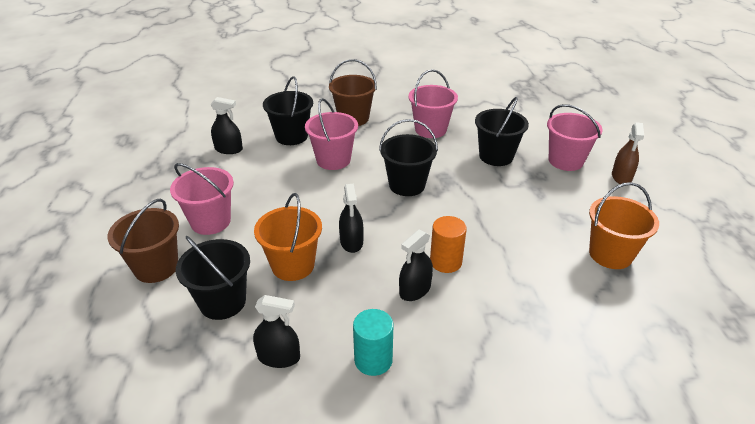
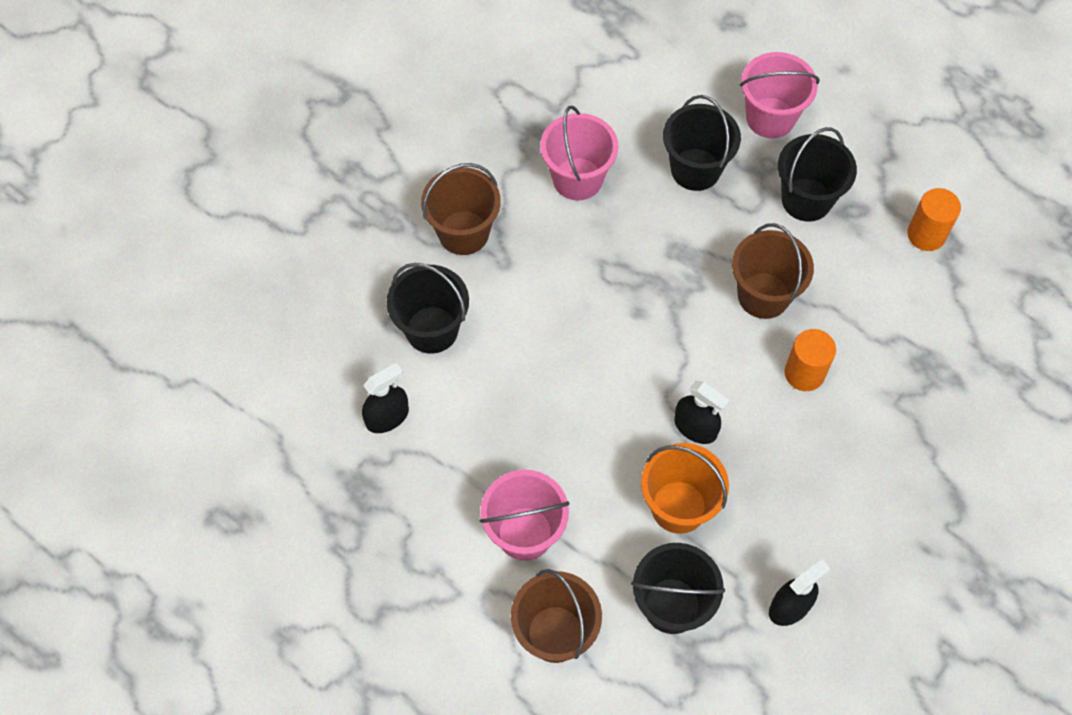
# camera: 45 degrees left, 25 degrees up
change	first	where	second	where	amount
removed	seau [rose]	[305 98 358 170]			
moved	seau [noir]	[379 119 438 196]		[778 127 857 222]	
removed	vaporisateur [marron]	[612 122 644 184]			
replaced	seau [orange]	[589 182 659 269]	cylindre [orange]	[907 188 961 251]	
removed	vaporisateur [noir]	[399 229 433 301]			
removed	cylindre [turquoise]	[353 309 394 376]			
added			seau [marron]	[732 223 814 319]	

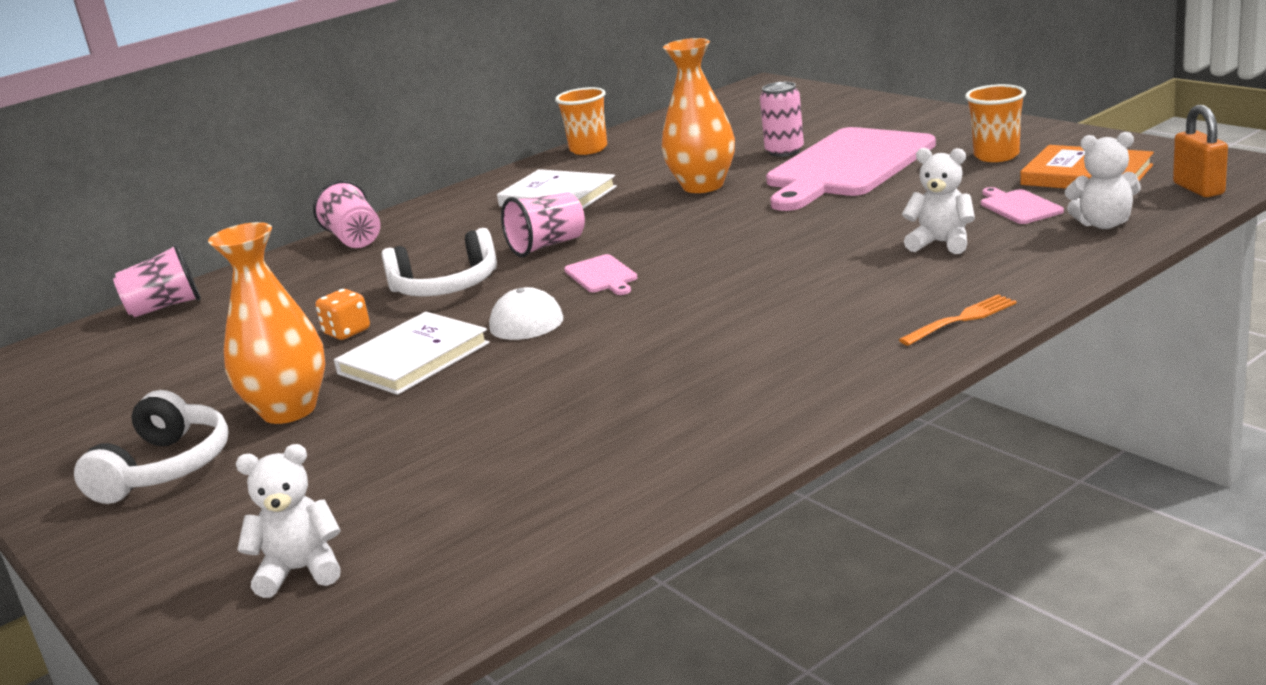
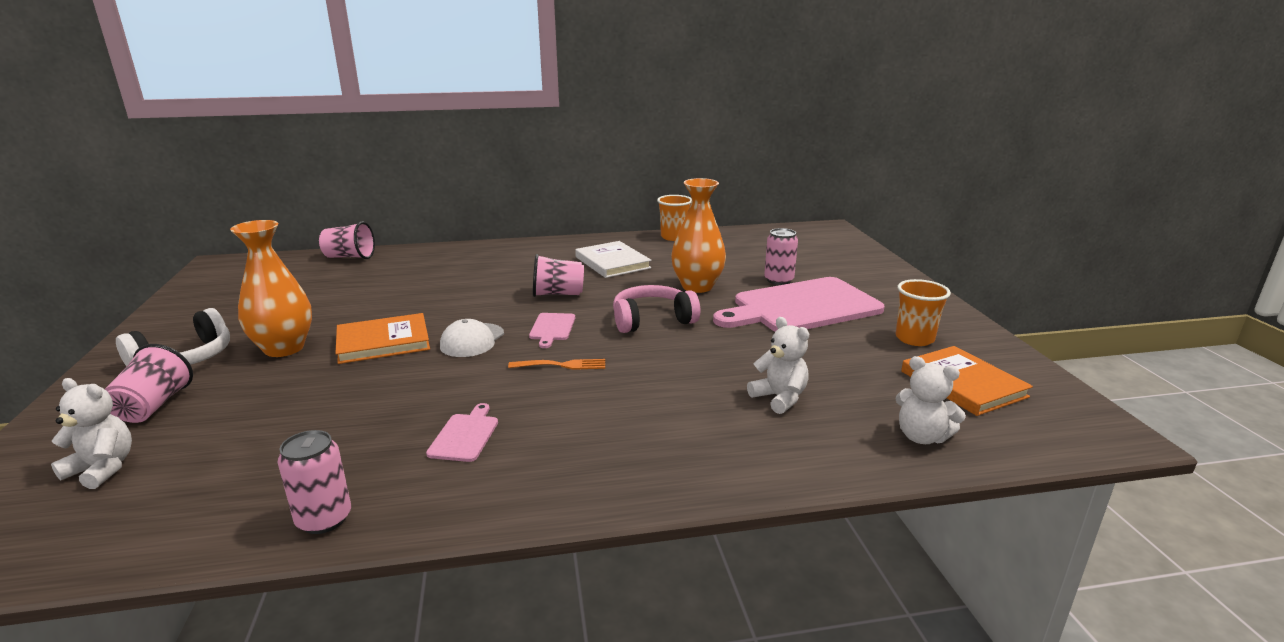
# camera: 25 degrees right, 0 degrees up
change	first	where	second	where	amount
removed	cadenas [orange]	[1173 105 1228 197]			
moved	gobelet [rose]	[313 180 380 248]		[105 344 193 423]	
moved	planche à découper [rose]	[981 187 1064 224]		[426 403 498 462]	
removed	casque audio [blanc]	[381 228 497 297]			
removed	dé [orange]	[315 289 370 340]			
moved	fourchette [orange]	[899 294 1017 346]		[508 359 605 370]	
recoloured	livre [blanc]	[334 312 490 395]	livre [orange]	[335 313 430 364]	
added			casque audio [rose]	[613 285 700 333]	
added			canette [rose]	[277 430 351 534]	

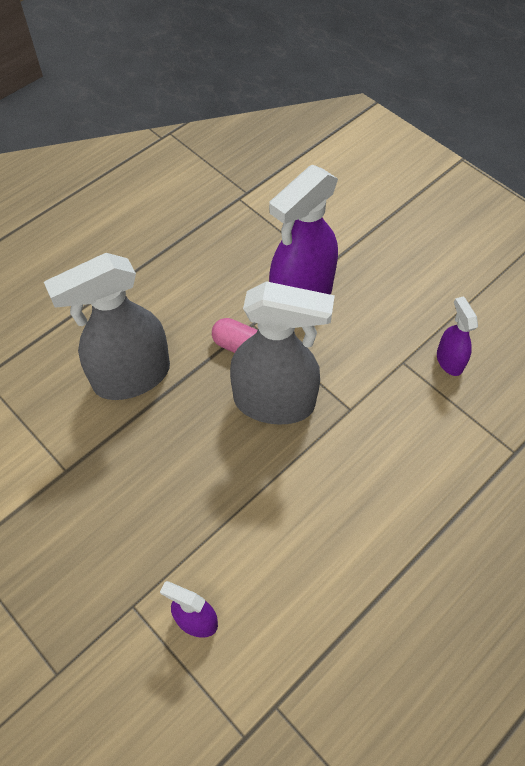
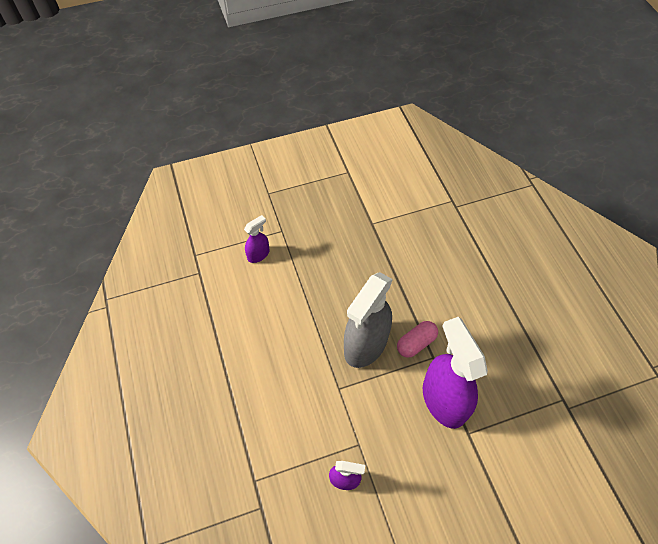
# camera: 115 degrees right, 0 degrees up
change	first	where	second	where	amount
removed	vaporisateur [gris]	[44 253 170 400]			

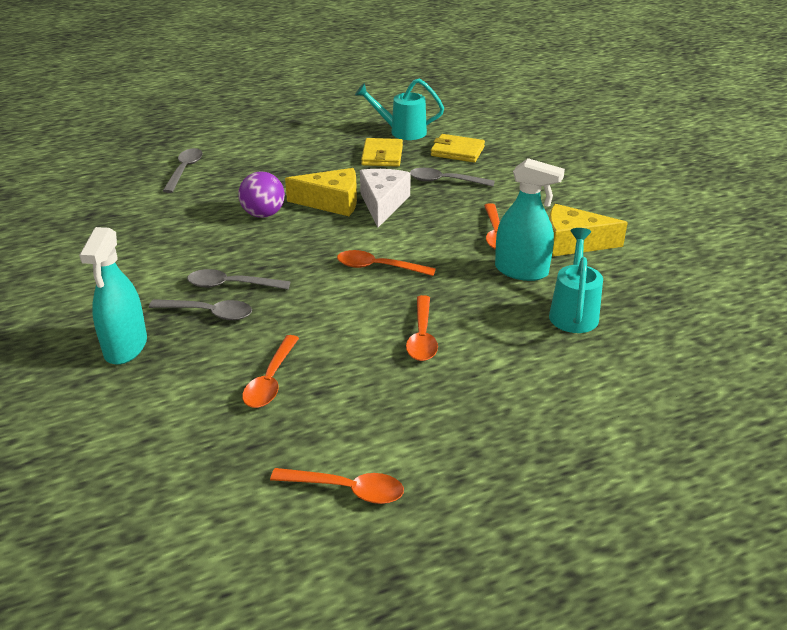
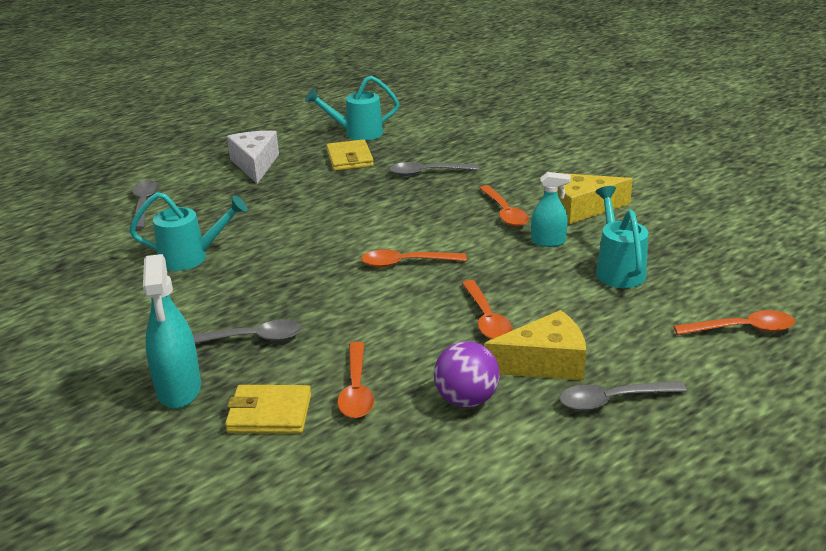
# camera: 15 degrees left, 5 degrees down
change	first	where	second	where	amount
moved	portefeuille [jaune]	[431 134 485 162]		[225 385 311 434]	
resized	vaporisateur [turquoise]	[495 158 565 281]		[531 172 571 247]	x0.62
moved	fromage [jaune]	[285 168 357 216]		[484 310 586 380]	
moved	fromage [blanc]	[360 169 411 227]		[227 131 279 184]	
moved	balle [violet]	[239 171 285 218]		[434 341 500 407]	
moved	cuillère [gris]	[187 269 290 289]		[559 381 687 411]	
moved	cuillère [orange]	[270 468 404 504]		[674 310 795 335]	
added			arrosoir [turquoise]	[129 192 248 271]	

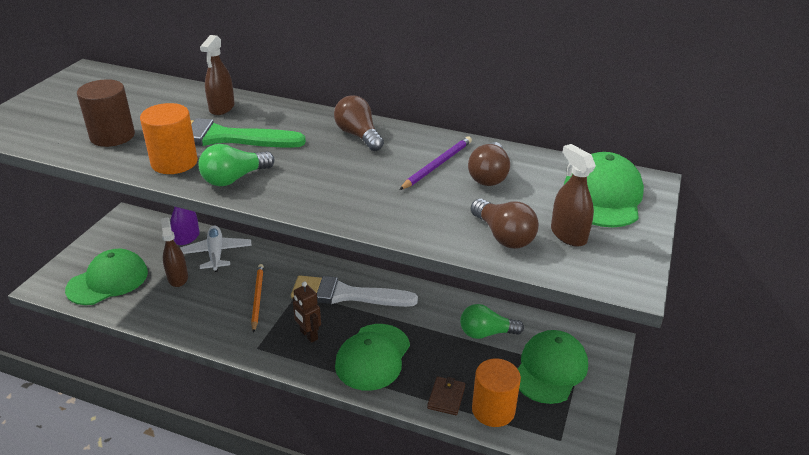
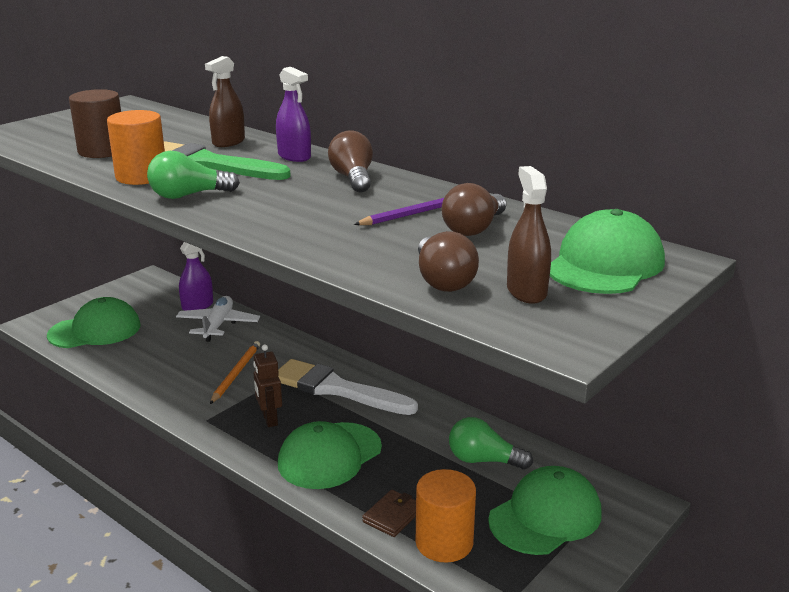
# camera: 20 degrees right, 10 degrees down
change	first	where	second	where	amount
removed	vaporisateur [marron]	[161 217 188 287]			
added			vaporisateur [violet]	[276 67 311 162]	

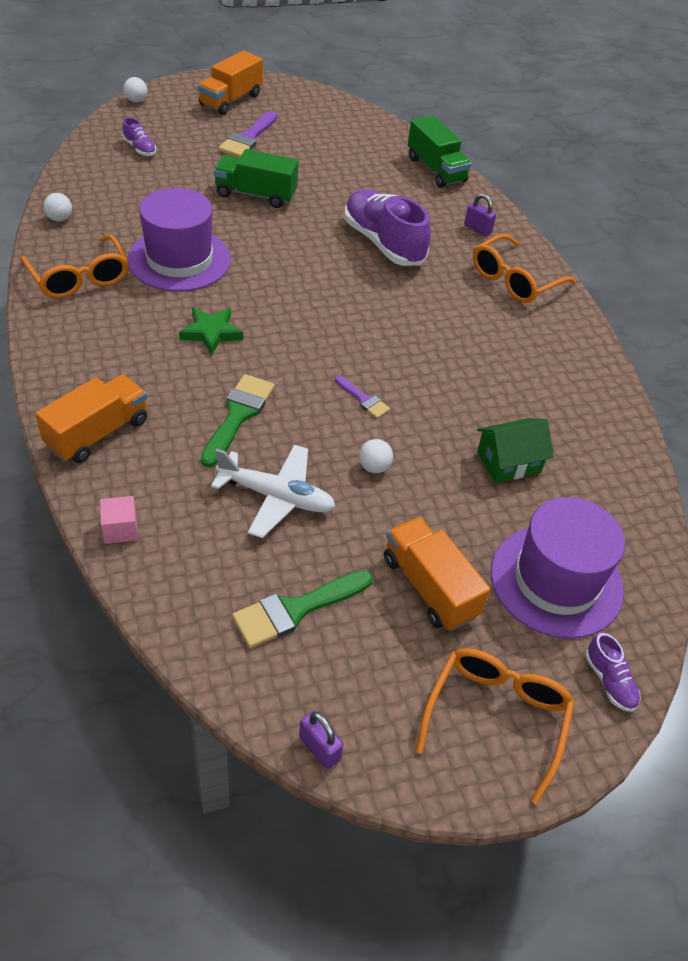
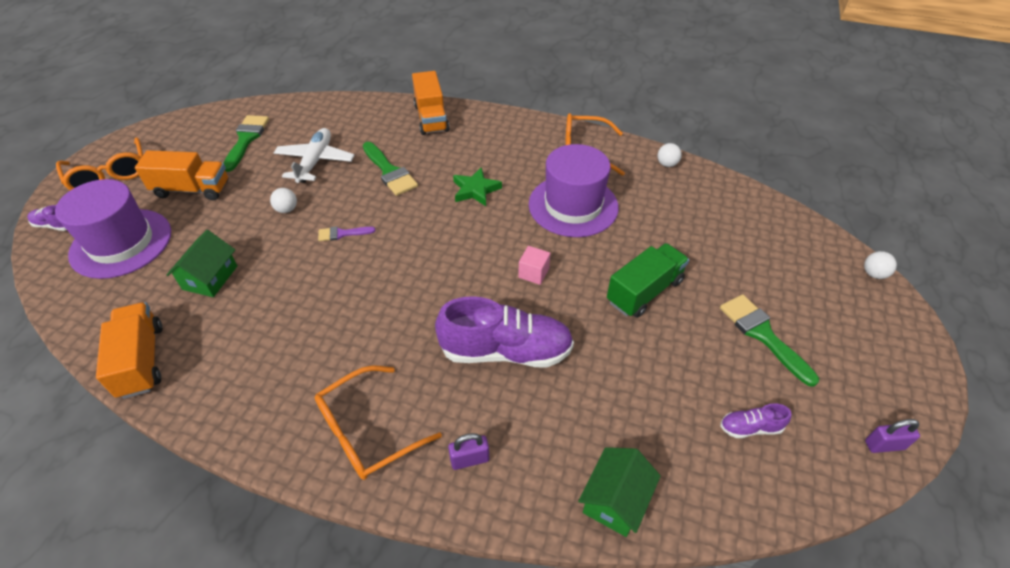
# camera: 130 degrees right, 0 degrees up
change	first	where	second	where	amount
moved	camion [orange]	[198 50 263 115]		[96 302 162 399]	
recoloured	pinceau [violet]	[218 111 277 158]	pinceau [vert]	[720 294 819 387]	
replaced	camion [vert]	[408 115 472 188]	maison [vert]	[578 447 661 537]	
moved	chaussure [violet]	[123 117 156 156]		[720 403 791 438]	
turned	lunettes [orange]	[473 234 576 303]		[315 366 442 480]	120 degrees counterclockwise
turned	avion [blanc]	[211 445 335 538]		[274 128 354 183]	135 degrees clockwise
moved	cube [rose]	[100 496 138 544]		[518 246 550 285]	
moved	cadenas [violet]	[299 711 343 769]		[865 419 920 453]	

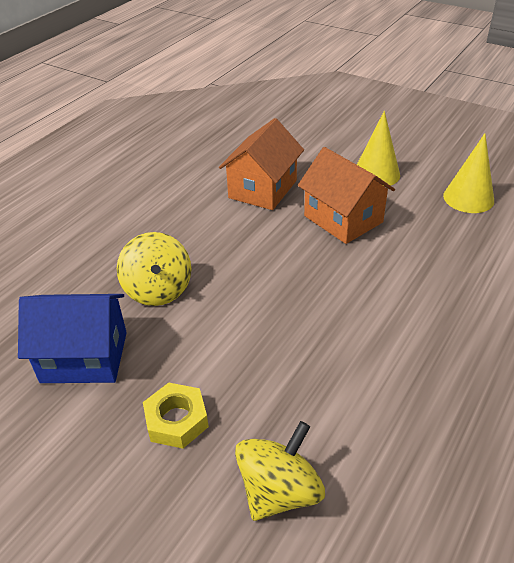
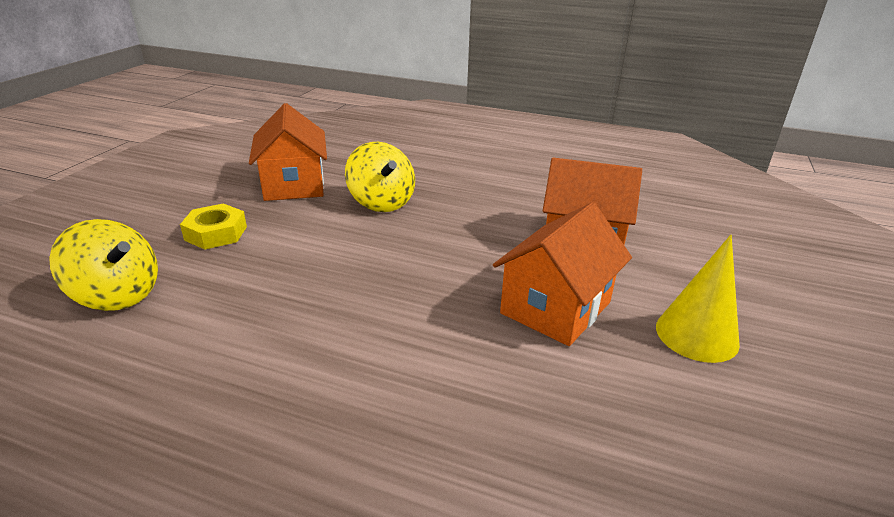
# camera: 75 degrees right, 10 degrees down
change	first	where	second	where	amount
removed	cône [jaune]	[443 133 494 213]			
turned	toupie [jaune]	[117 232 191 306]		[345 142 415 212]	90 degrees counterclockwise
recoloured	maison [bleu]	[18 294 127 383]	maison [orange]	[249 103 327 201]	

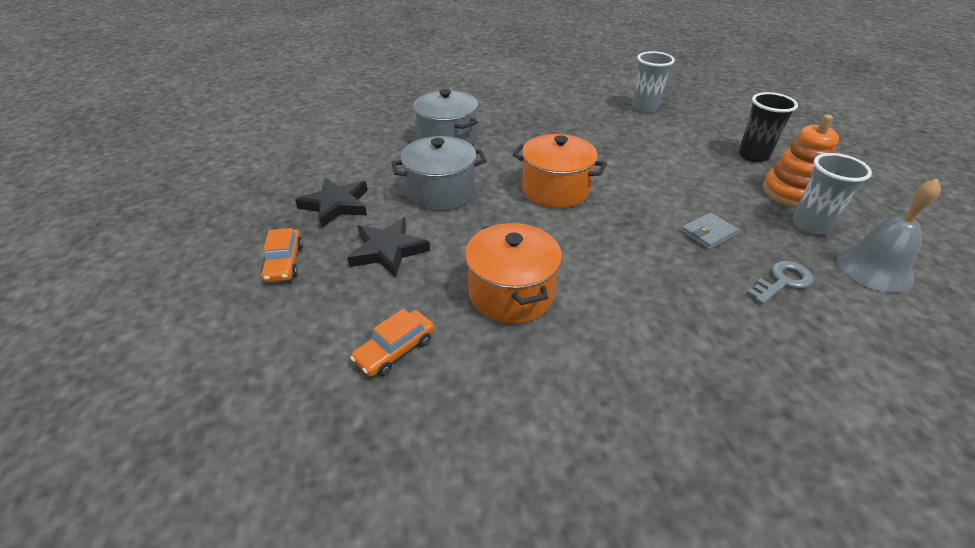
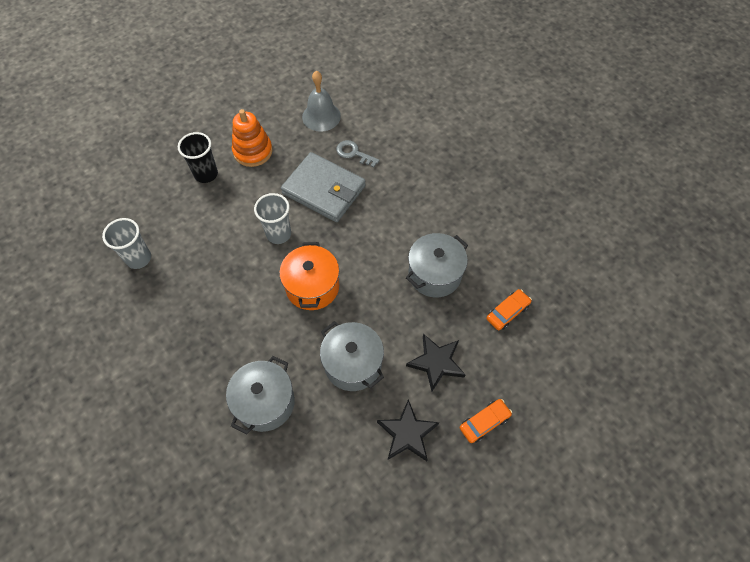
# camera: 115 degrees left, 20 degrees up
change	first	where	second	where	amount
moved	gobelet [gris]	[792 153 872 235]		[254 193 291 244]	
resized	portefeuille [gris]	[681 213 739 250]		[281 152 366 222]	x2.31
recoloured	marmite [orange]	[465 223 562 323]	marmite [gris]	[406 233 468 298]	
turned	voiture [orange]	[350 309 435 377]		[486 289 532 330]	60 degrees counterclockwise

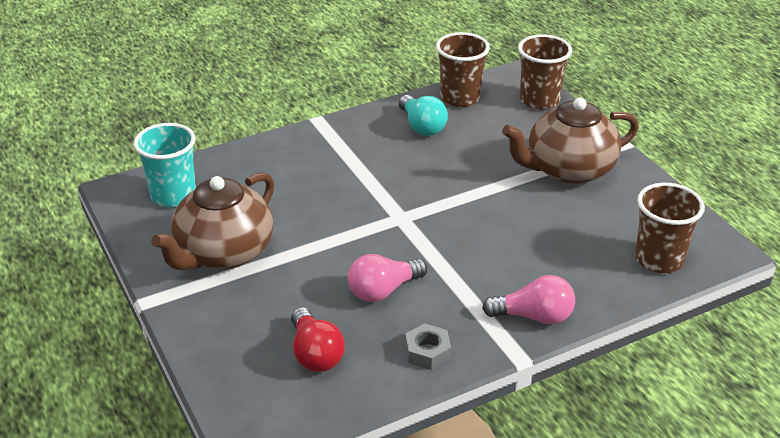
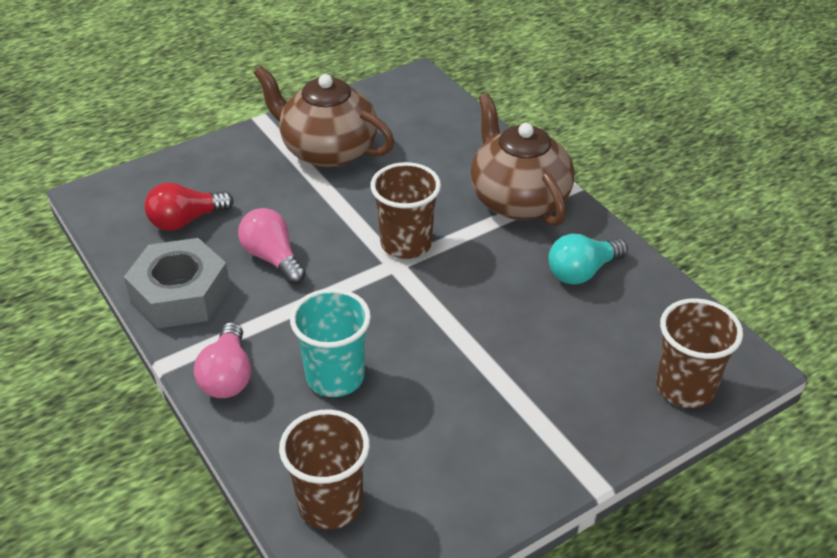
# camera: 85 degrees right, 5 degrees up
change	first	where	second	where	amount
moved	gobelet [marron]	[436 32 490 107]		[371 162 441 259]	
moved	théière [marron]	[502 97 639 185]		[470 93 574 226]	
moved	gobelet [turquoise]	[134 123 196 207]		[290 288 371 397]	
resized	écrou [gris]	[405 323 451 370]		[124 238 230 329]	x2.01

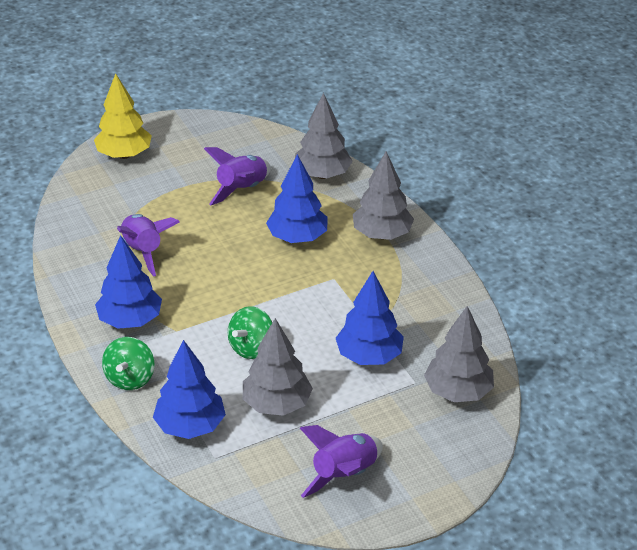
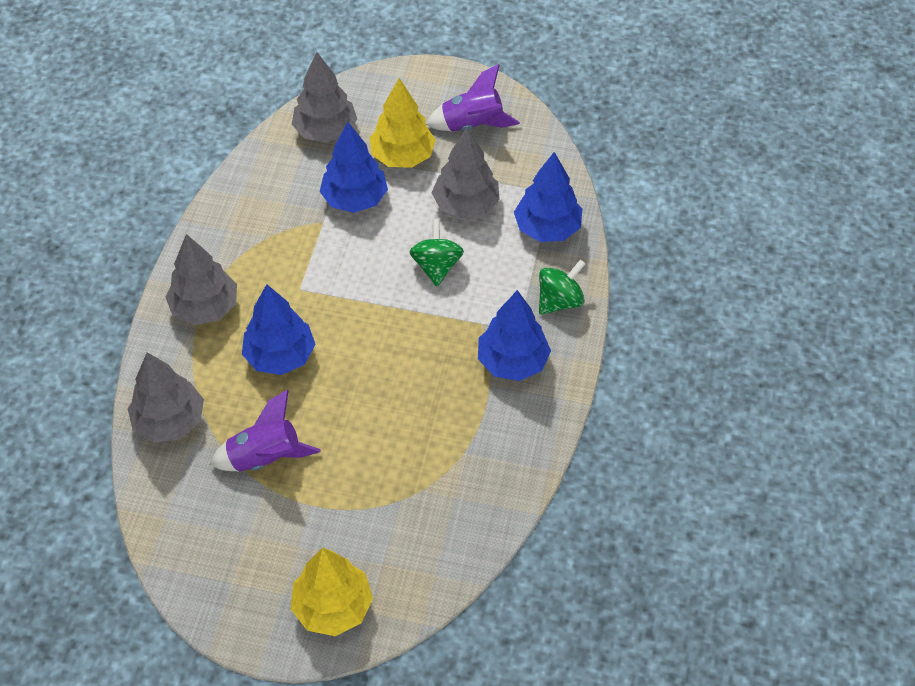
# camera: 140 degrees left, 15 degrees up
change	first	where	second	where	amount
removed	fusée [violet]	[117 214 179 276]			
turned	toupie [vert]	[228 306 272 359]		[409 219 464 287]	75 degrees counterclockwise
added			arbre [jaune]	[369 78 436 168]	

